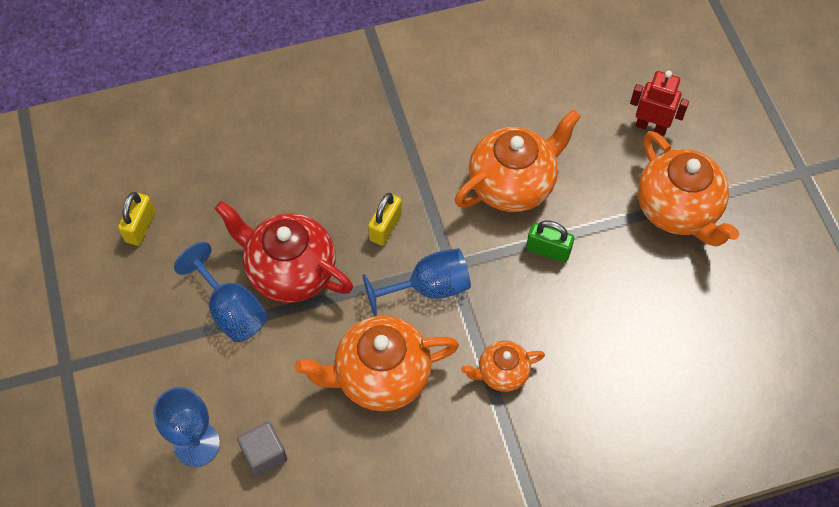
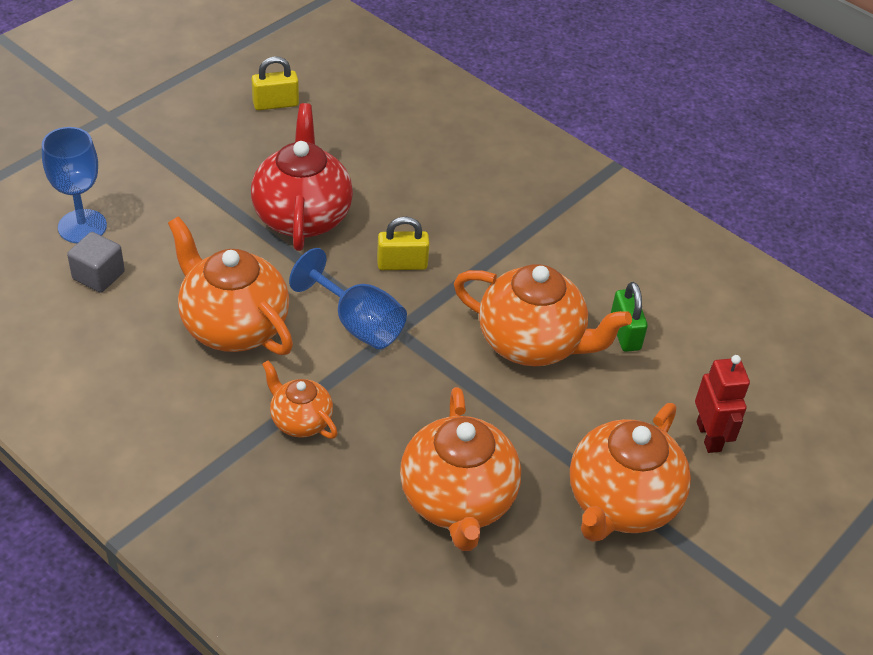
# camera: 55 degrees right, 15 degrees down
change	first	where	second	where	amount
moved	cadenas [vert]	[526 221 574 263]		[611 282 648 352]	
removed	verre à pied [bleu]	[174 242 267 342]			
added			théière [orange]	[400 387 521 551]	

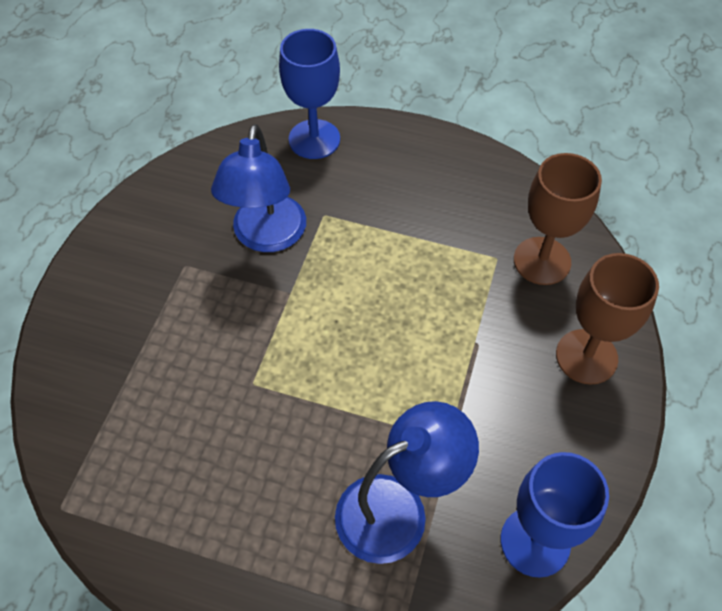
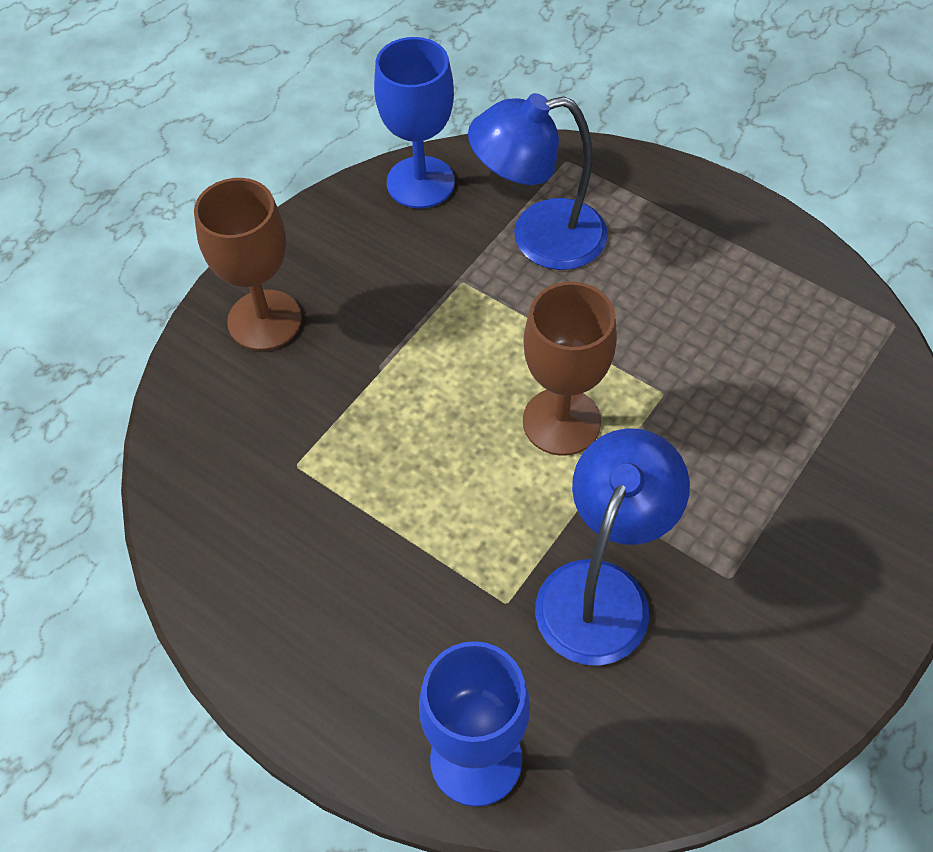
# camera: 160 degrees left, 0 degrees up
change	first	where	second	where	amount
moved	verre à pied [marron]	[514 153 602 285]		[523 282 617 456]	

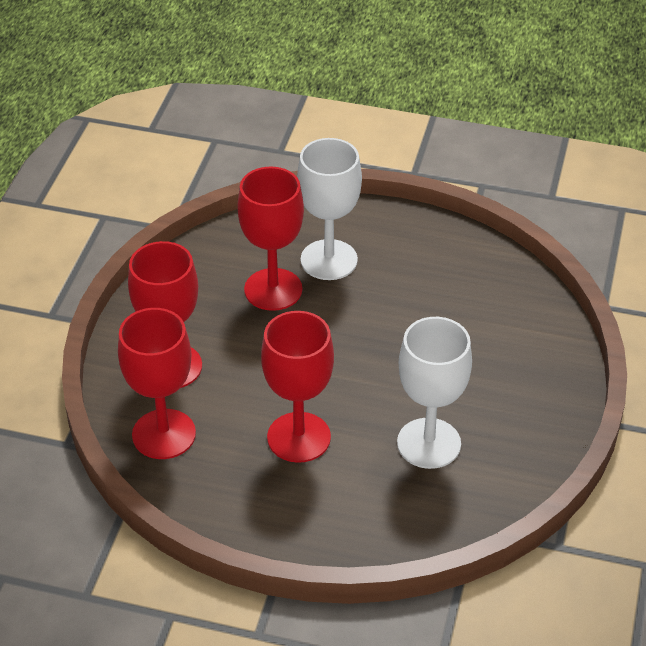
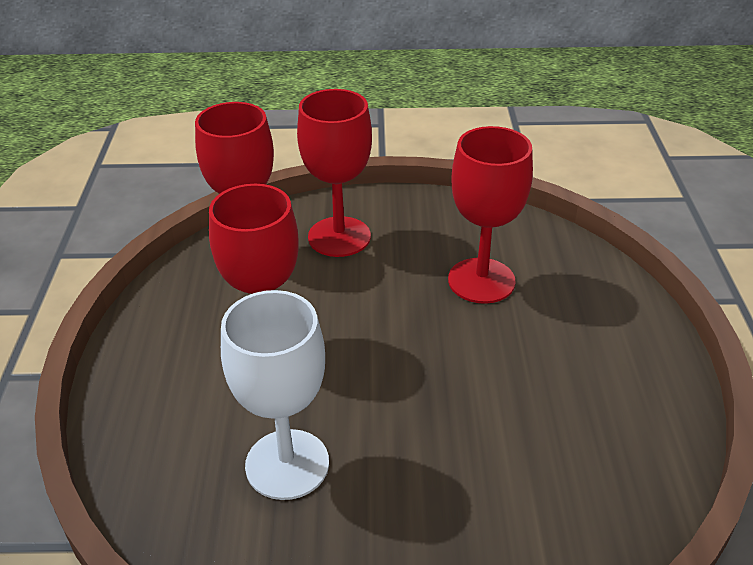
# camera: 75 degrees right, 5 degrees down
change	first	where	second	where	amount
removed	verre à pied [blanc]	[297 138 362 280]			

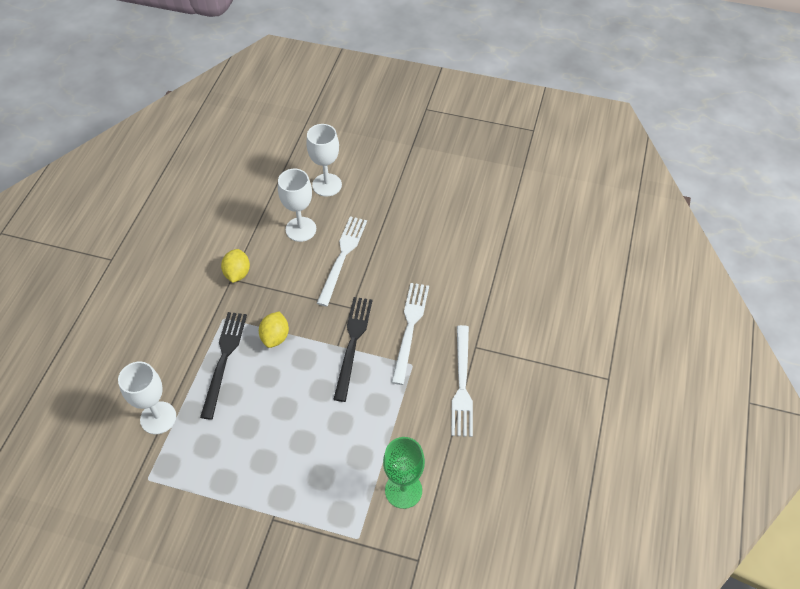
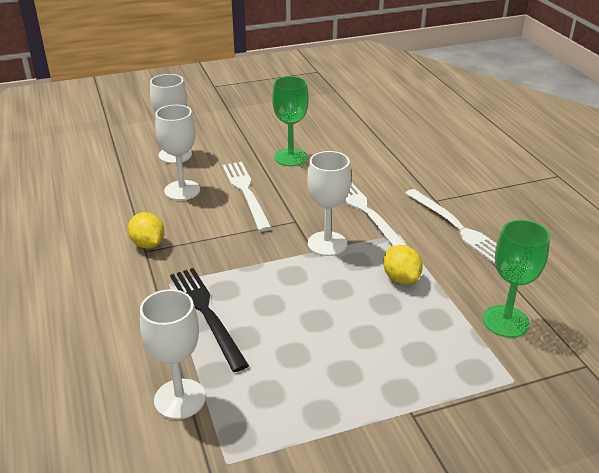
# camera: 35 degrees left, 20 degrees down
change	first	where	second	where	amount
replaced	fourchette [noir]	[333 297 373 402]	verre à pied [blanc]	[307 151 351 256]	
moved	citron [jaune]	[259 311 289 348]		[383 245 423 284]	
added			verre à pied [vert]	[272 76 309 166]	

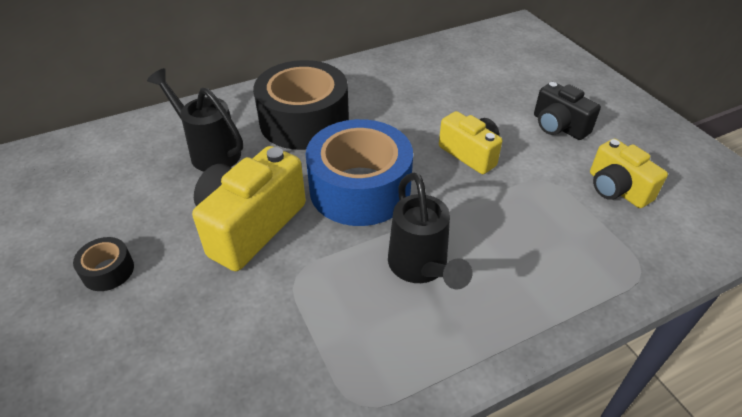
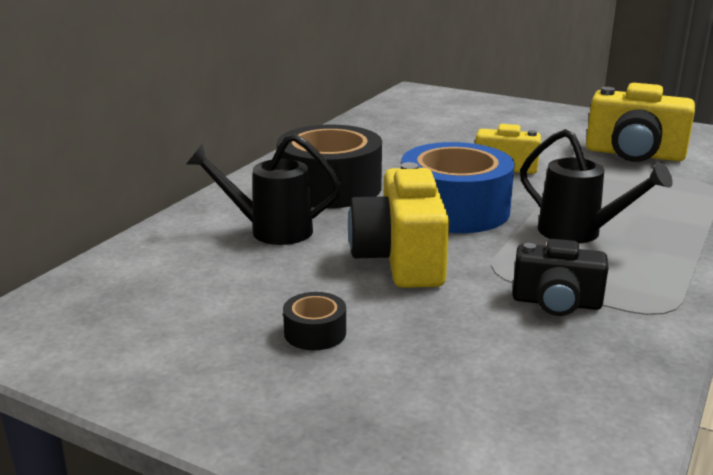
# camera: 35 degrees left, 20 degrees down
change	first	where	second	where	amount
moved	appareil photo [noir]	[534 82 601 140]		[512 239 609 316]	
resized	appareil photo [jaune]	[590 139 668 208]		[586 83 695 162]	x1.60

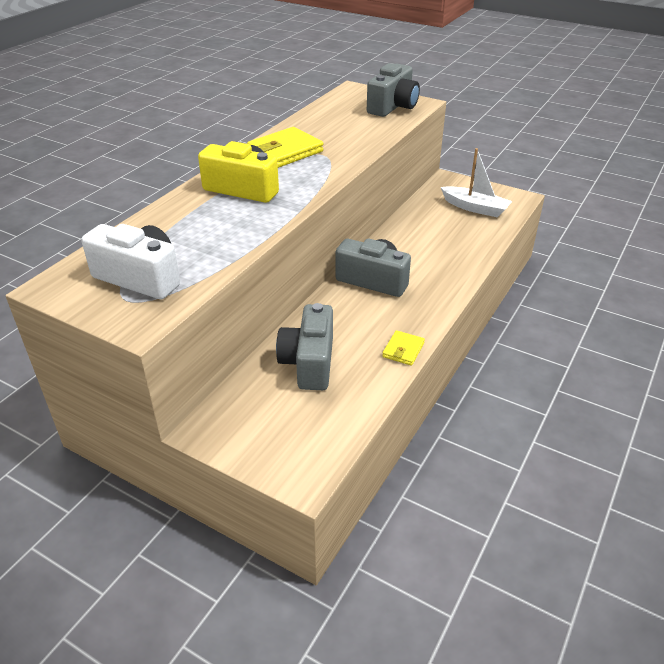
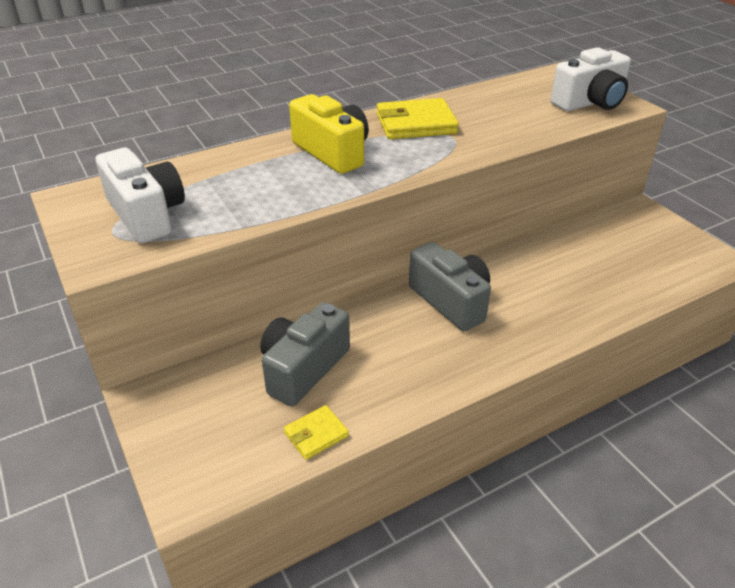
# camera: 30 degrees right, 0 degrees up
change	first	where	second	where	amount
recoloured	appareil photo [gris]	[367 63 420 117]	appareil photo [blanc]	[550 47 631 111]	
removed	bateau [blanc]	[441 148 512 218]			
moved	portefeuille [jaune]	[382 330 425 366]		[284 405 349 460]	

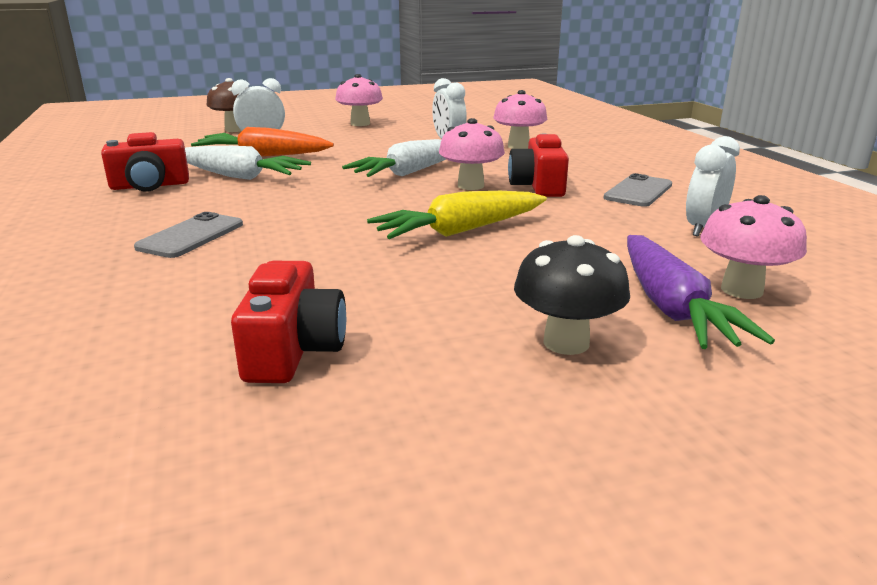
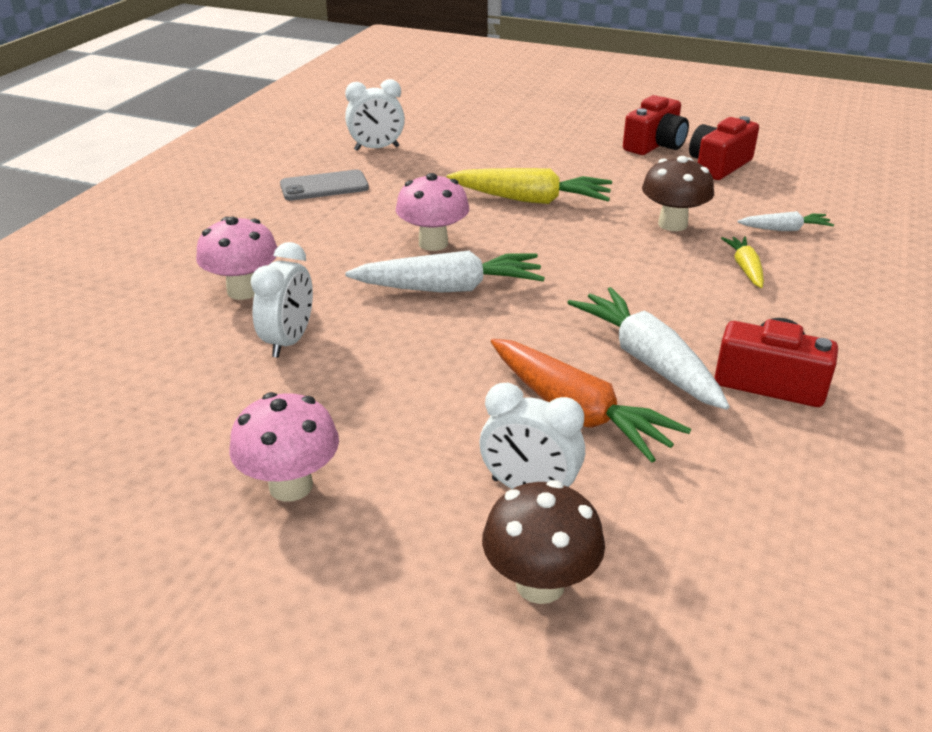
# camera: 140 degrees left, 10 degrees up
change	first	where	second	where	amount
moved	appareil photo [rouge]	[508 134 569 197]		[623 95 689 155]	
removed	champignon [rose]	[701 195 807 299]			
replaced	téléphone [gris]	[134 212 243 258]	carotte [jaune]	[721 237 764 288]	
removed	champignon [noir]	[514 235 630 355]			
removed	carotte [violet]	[627 235 775 349]			
added			champignon [marron]	[642 156 714 231]	
added			carotte [blanc]	[737 211 834 231]	

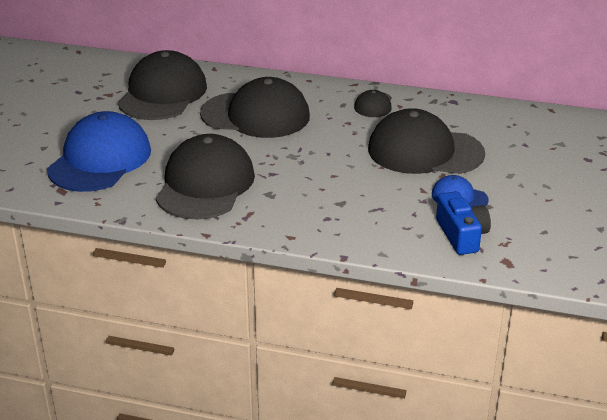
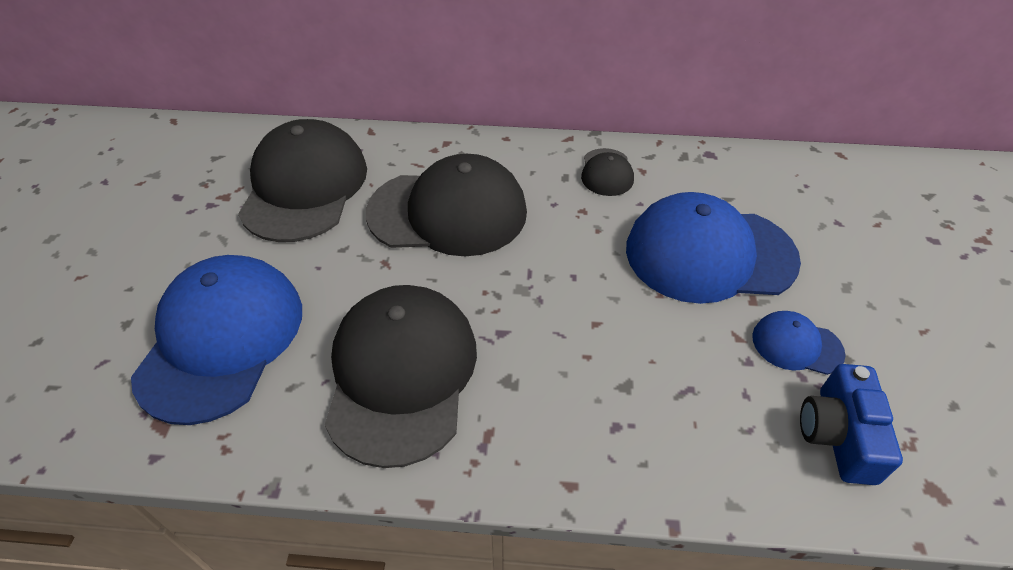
# camera: 10 degrees left, 15 degrees up
change	first	where	second	where	amount
recoloured	casquette [noir]	[368 108 485 174]	casquette [bleu]	[626 192 801 304]	
turned	appareil photo [bleu]	[436 191 491 255]		[800 364 903 485]	150 degrees counterclockwise

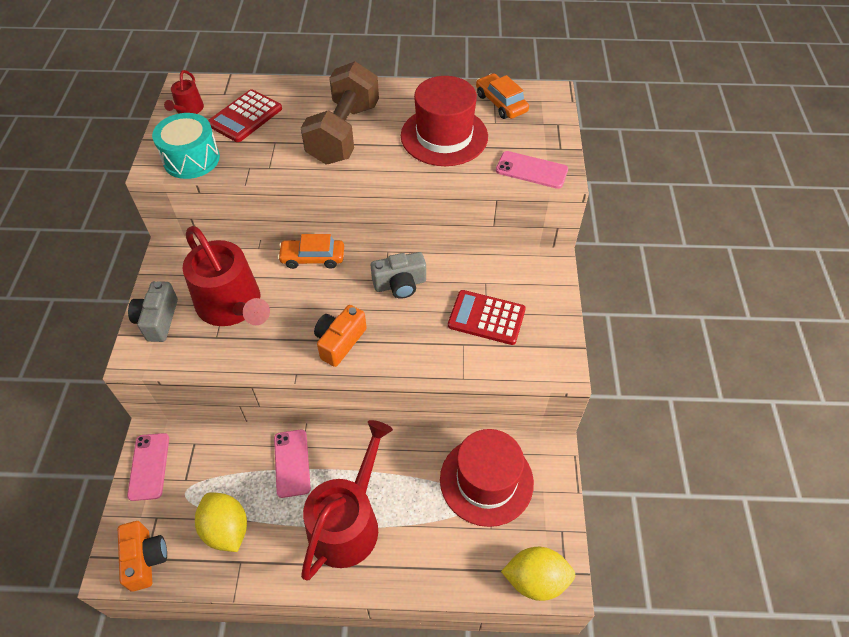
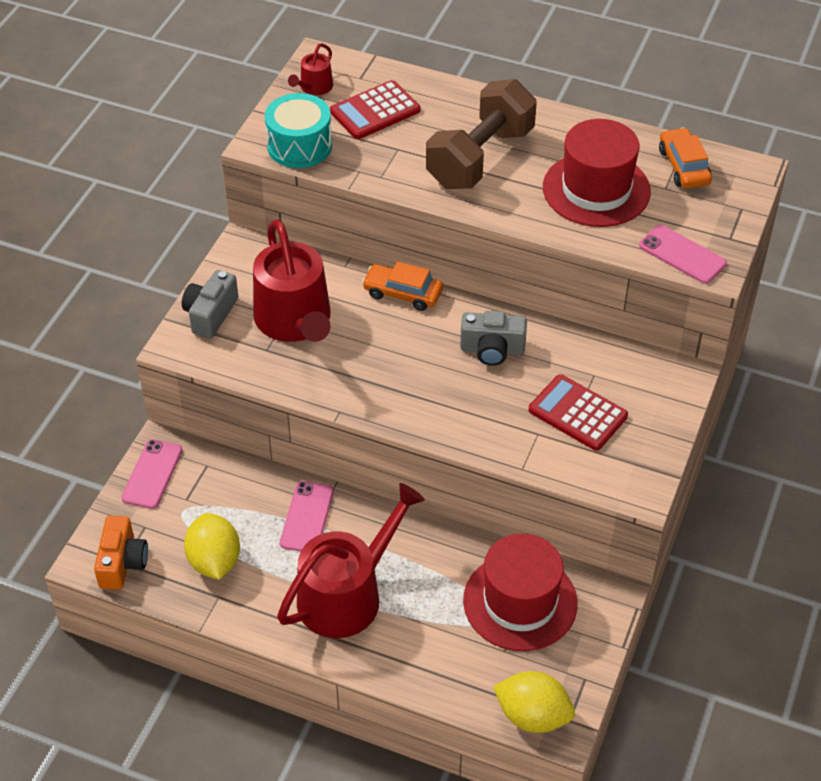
# camera: 20 degrees right, 5 degrees down
change	first	where	second	where	amount
removed	appareil photo [orange]	[314 305 367 367]			

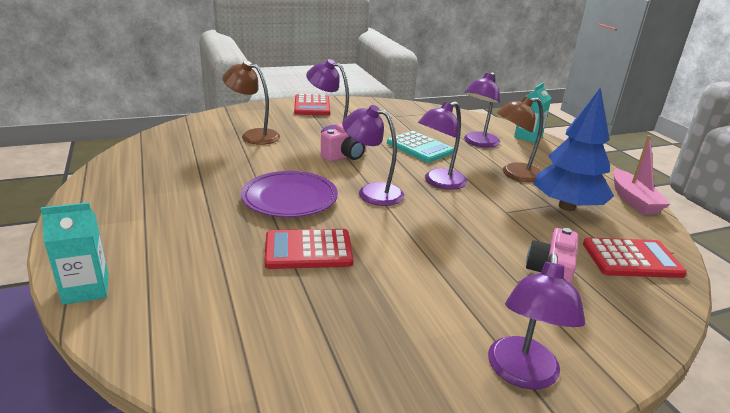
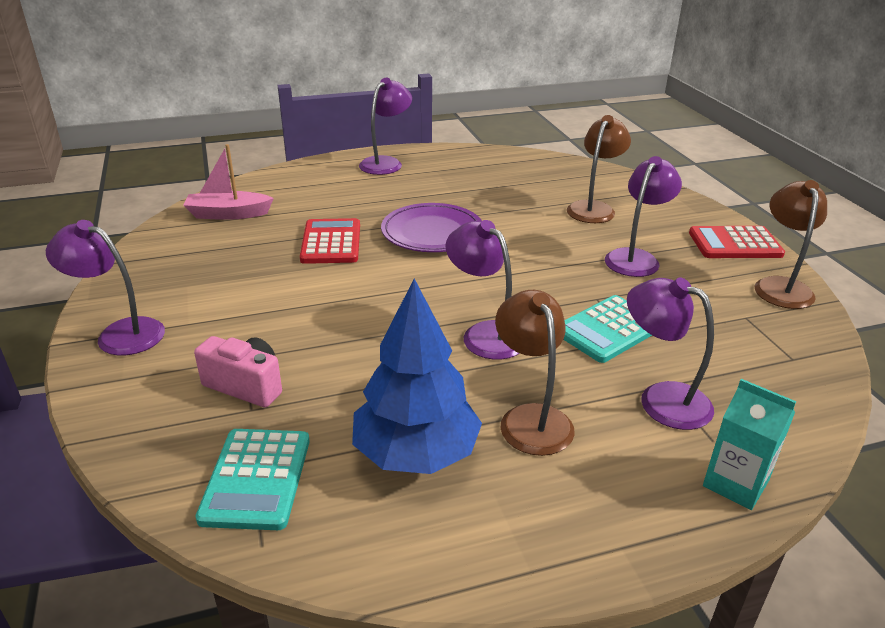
# camera: 95 degrees right, 5 degrees up
change	first	where	second	where	amount
moved	lampe [violet]	[342 105 404 206]		[359 78 412 175]	
removed	appareil photo [rose]	[321 123 366 162]			
moved	bateau [rose]	[613 135 670 214]		[183 144 274 220]	
removed	brique de lait [turquoise]	[40 202 109 305]			
recoloured	calculatrice [rouge]	[583 238 687 278]	calculatrice [turquoise]	[196 429 310 530]	
added			lampe [marron]	[755 180 827 309]	

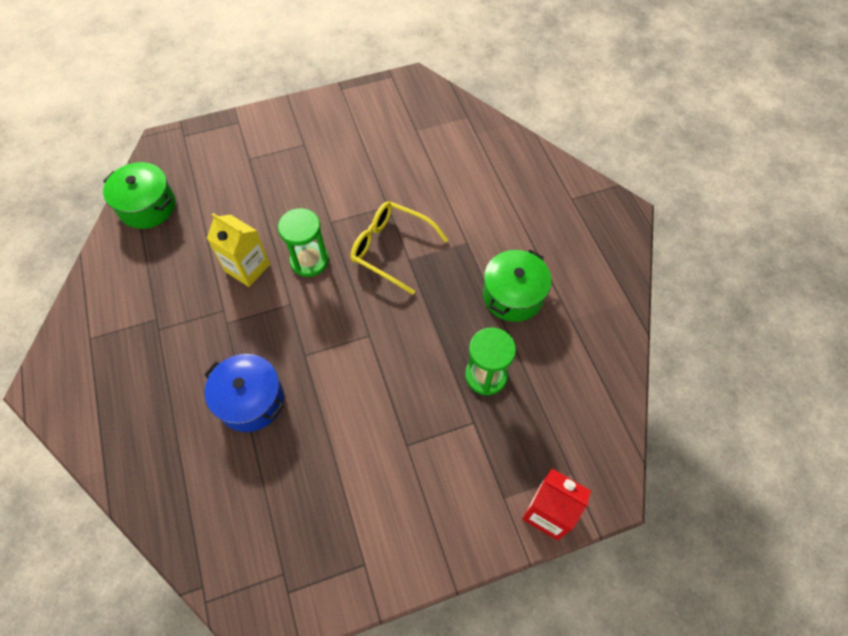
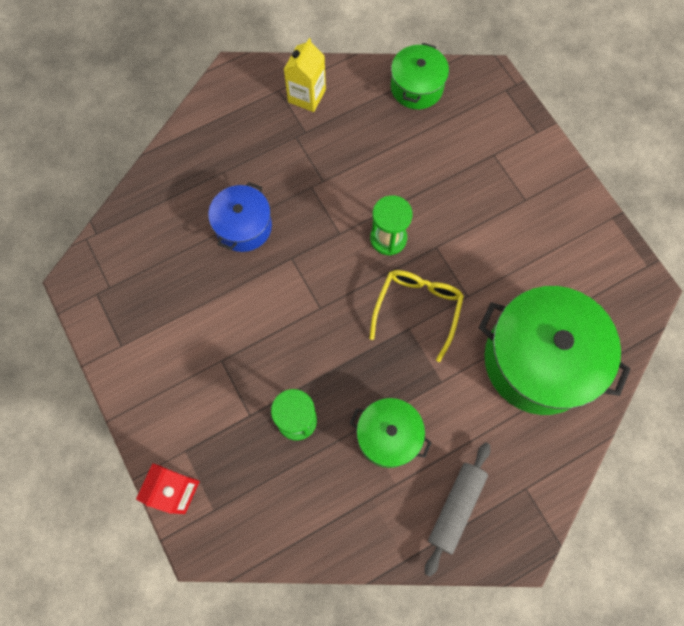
# camera: 80 degrees right, 10 degrees up
change	first	where	second	where	amount
moved	brique de lait [jaune]	[207 213 270 287]		[284 38 326 112]	
added			marmite [vert]	[479 286 631 415]	
added			rouleau à pâtisserie [gris]	[425 442 490 577]	

